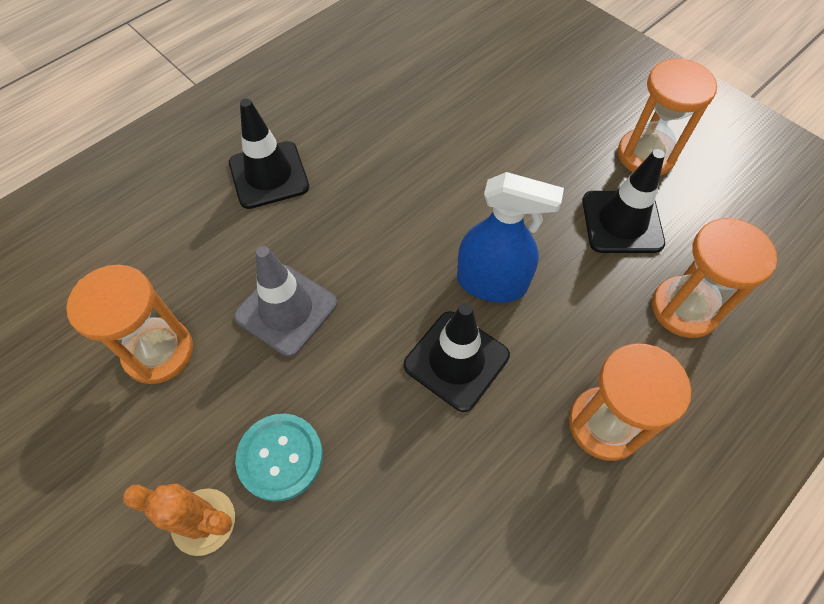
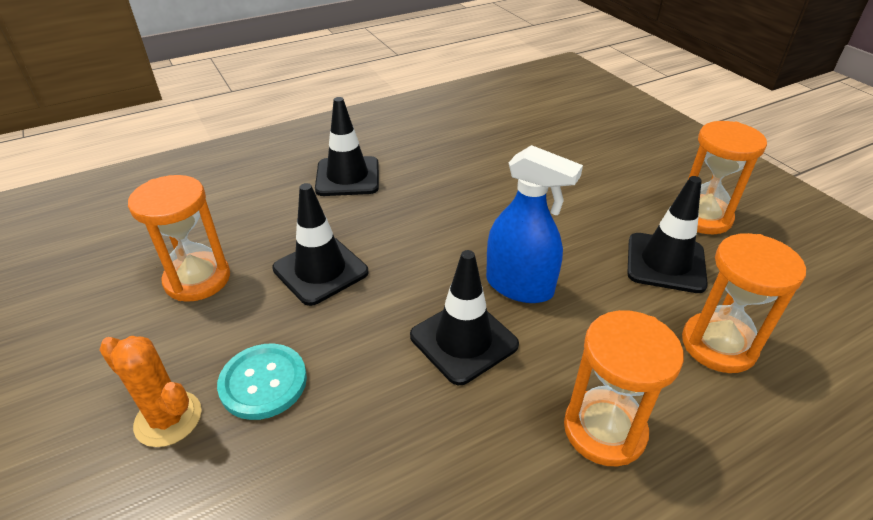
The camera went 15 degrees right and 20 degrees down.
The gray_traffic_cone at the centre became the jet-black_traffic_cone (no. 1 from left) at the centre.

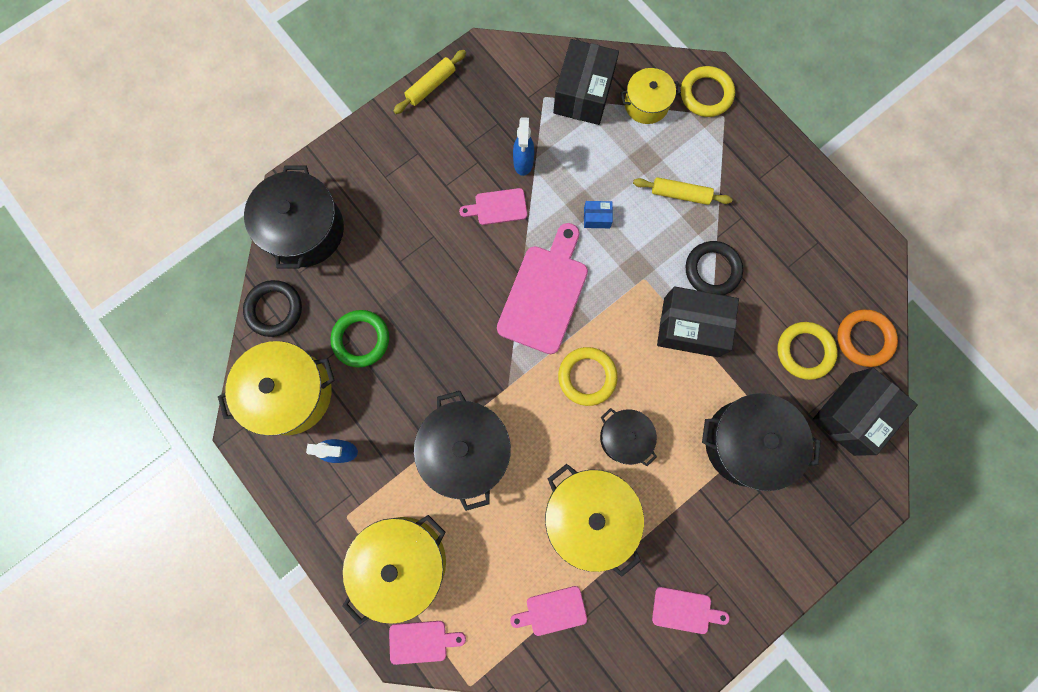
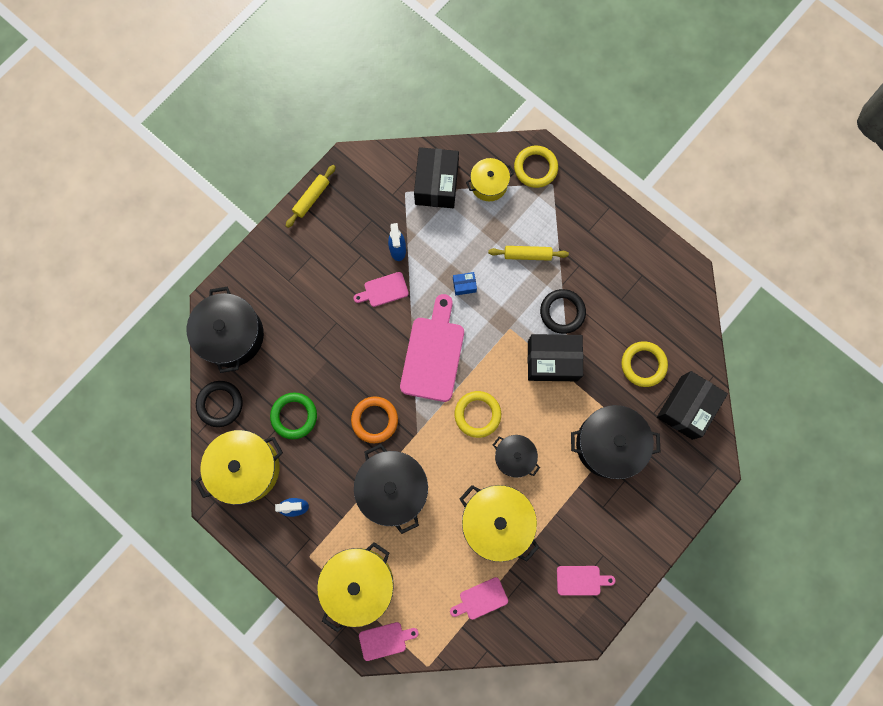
The camera went 10 degrees left and 0 degrees up.
The orange-coloured_ring moved from the middle right to the centre.

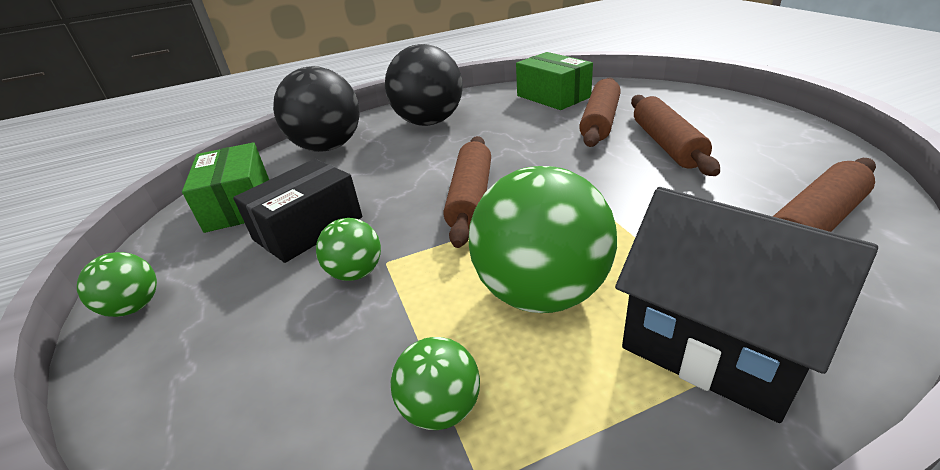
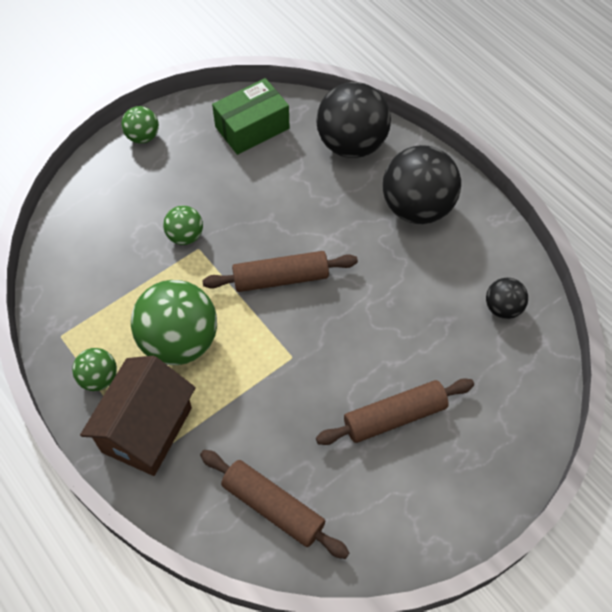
The camera went 70 degrees right and 25 degrees up.
The jet-black_parcel at the middle left disappeared.
The leaf-green_sphere (no. 3 from left in the first image) moved from the bottom centre to the middle left.
The leaf-green_parcel (no. 2 from left) at the top centre was replaced by the jet-black_sphere (no. 3 from left) at the middle right.
The brown_dough_roller (no. 2 from left) at the top centre disappeared.
The jet-black_toy_house at the middle right became the brown_toy_house at the bottom left.

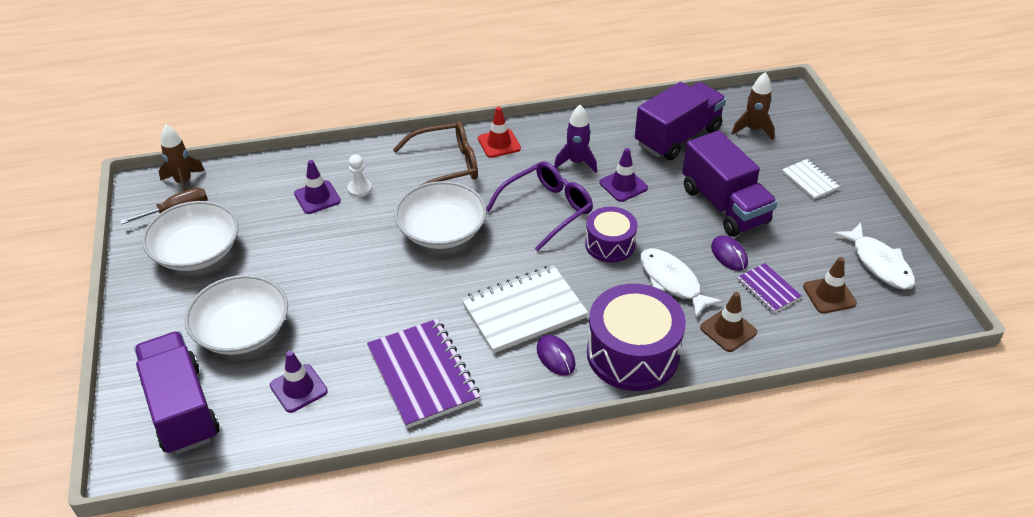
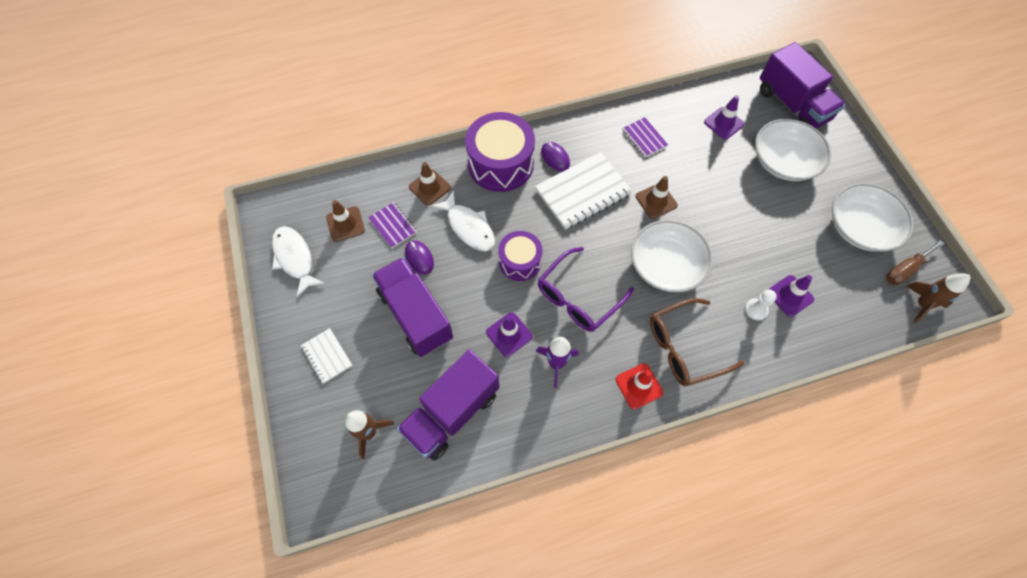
The camera went 175 degrees right and 20 degrees up.
The purple_notepad (no. 1 from left in the first image) at the bottom centre changed to 0.52 times the size.
The brown_traffic_cone (no. 3 from left) at the centre appeared.

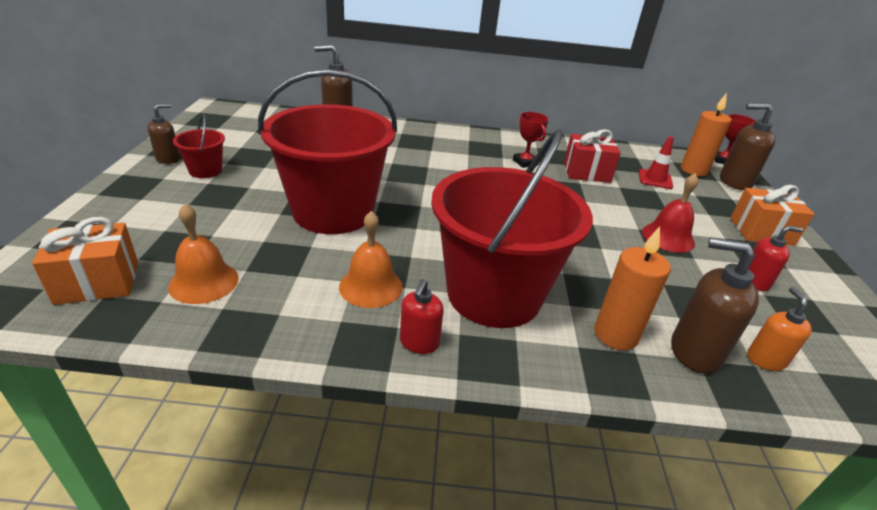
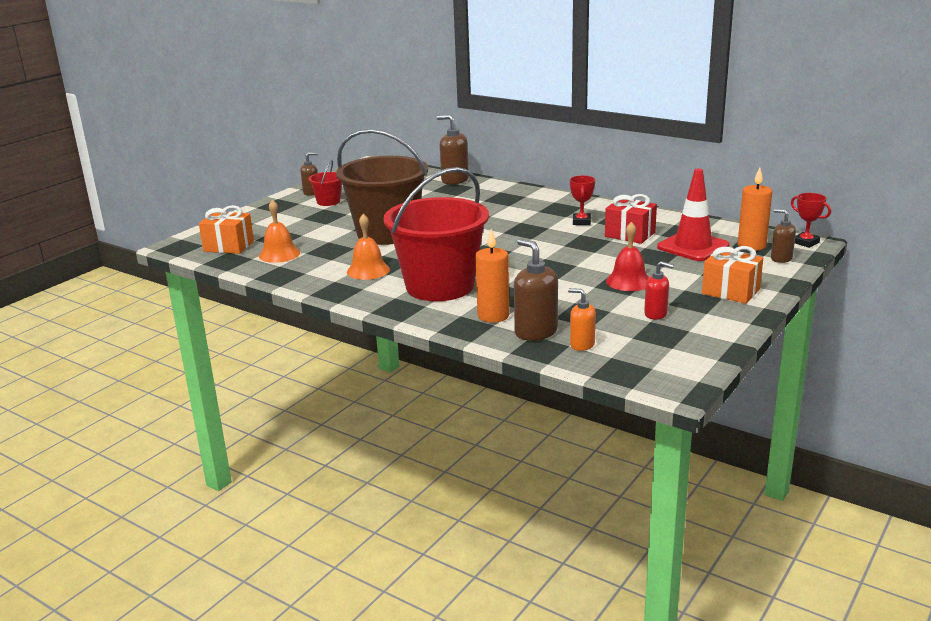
The camera went 35 degrees right and 10 degrees down.
The red_bucket (no. 2 from left) at the top centre became the brown_bucket at the top centre.
The red_pump_bottle (no. 1 from left) at the centre disappeared.
The red_traffic_cone at the top right changed to 1.78 times the size.
The brown_pump_bottle (no. 4 from left) at the top right changed to 0.61 times the size.
The orange-coloured_pump_bottle at the middle right turned 90 degrees counterclockwise.

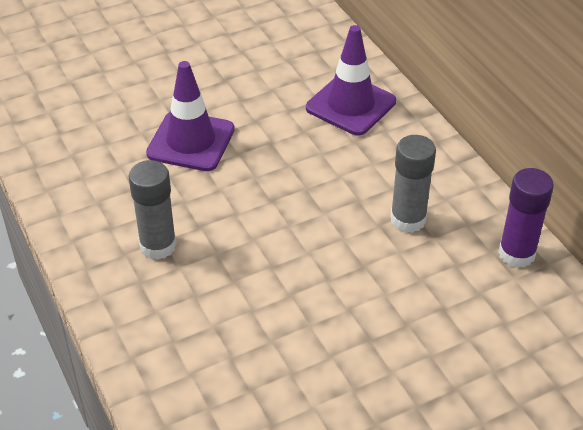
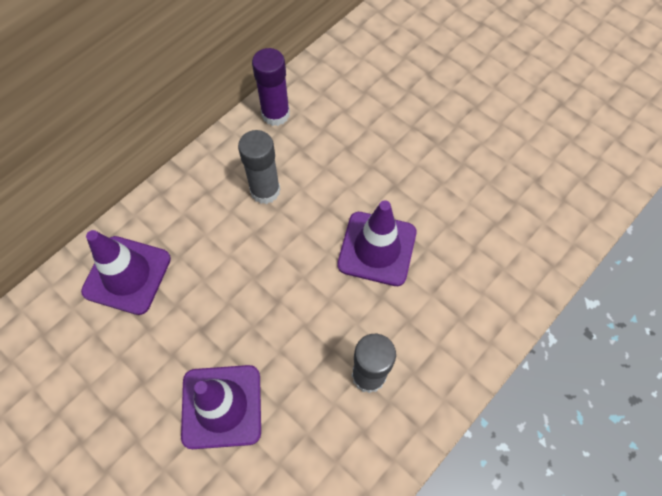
The camera went 110 degrees left and 20 degrees up.
The purple_traffic_cone (no. 3 from left) at the centre appeared.

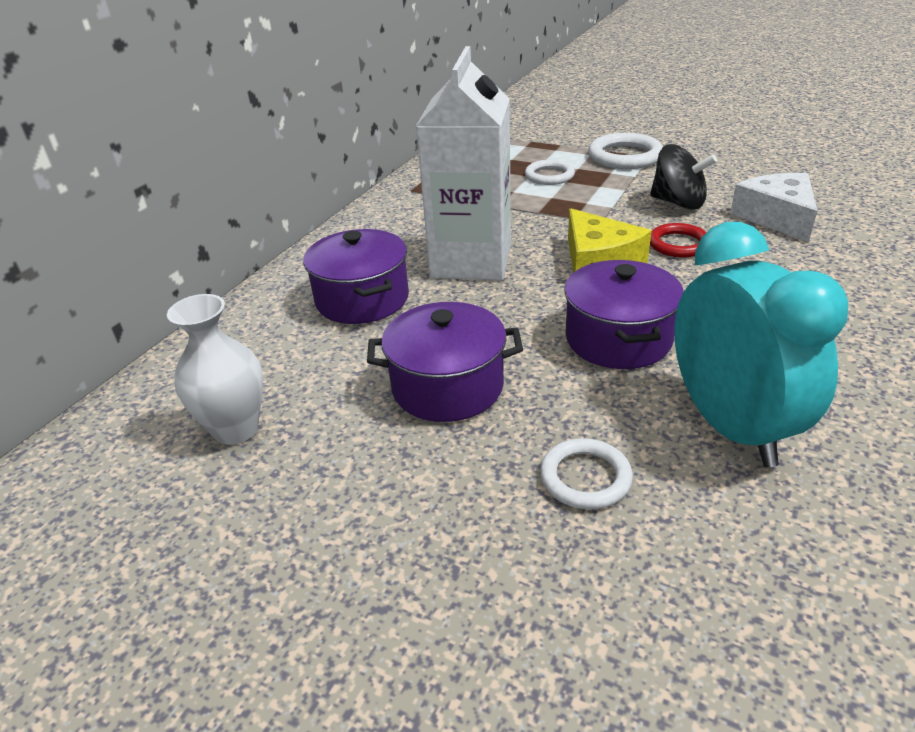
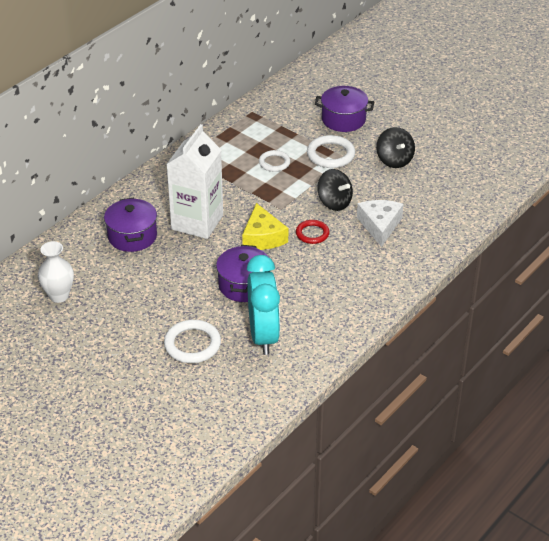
The camera went 10 degrees right and 5 degrees up.
The purple_cooking_pot (no. 2 from left in the first image) moved from the centre to the top centre.
The white_ring (no. 2 from left in the first image) at the centre changed to 1.54 times the size.
The jet-black_spinning_top (no. 2 from left) at the top right appeared.

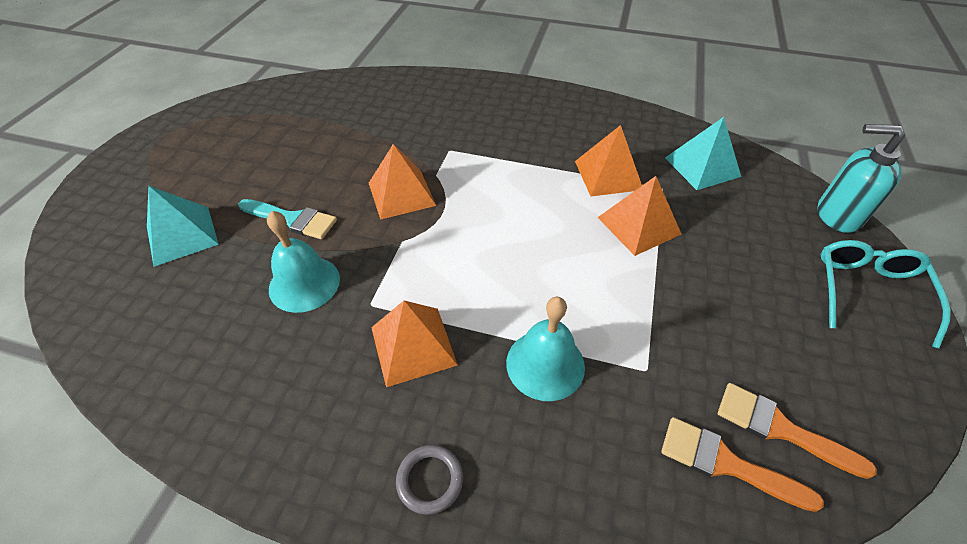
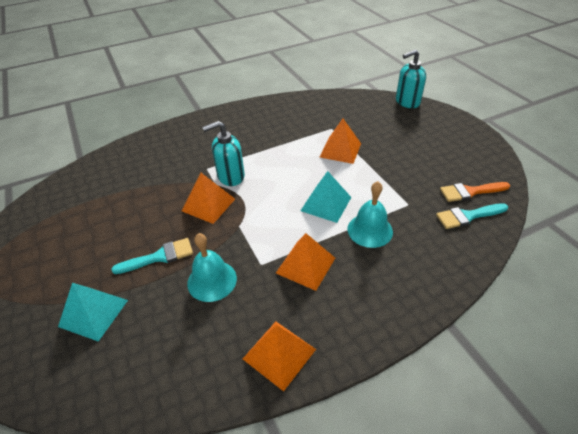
The camera went 40 degrees left and 5 degrees down.
The gray_ring at the bottom centre disappeared.
The orange-coloured_solid_pyramid (no. 3 from left in the first image) moved from the top centre to the bottom centre.
The orange-coloured_brush (no. 1 from left) at the bottom right became the turquoise_brush (no. 2 from left) at the middle right.
The turquoise_solid_pyramid (no. 2 from left) moved from the top right to the centre.
The turquoise_spectacles at the middle right disappeared.
The turquoise_pump_bottle (no. 1 from left) at the centre appeared.

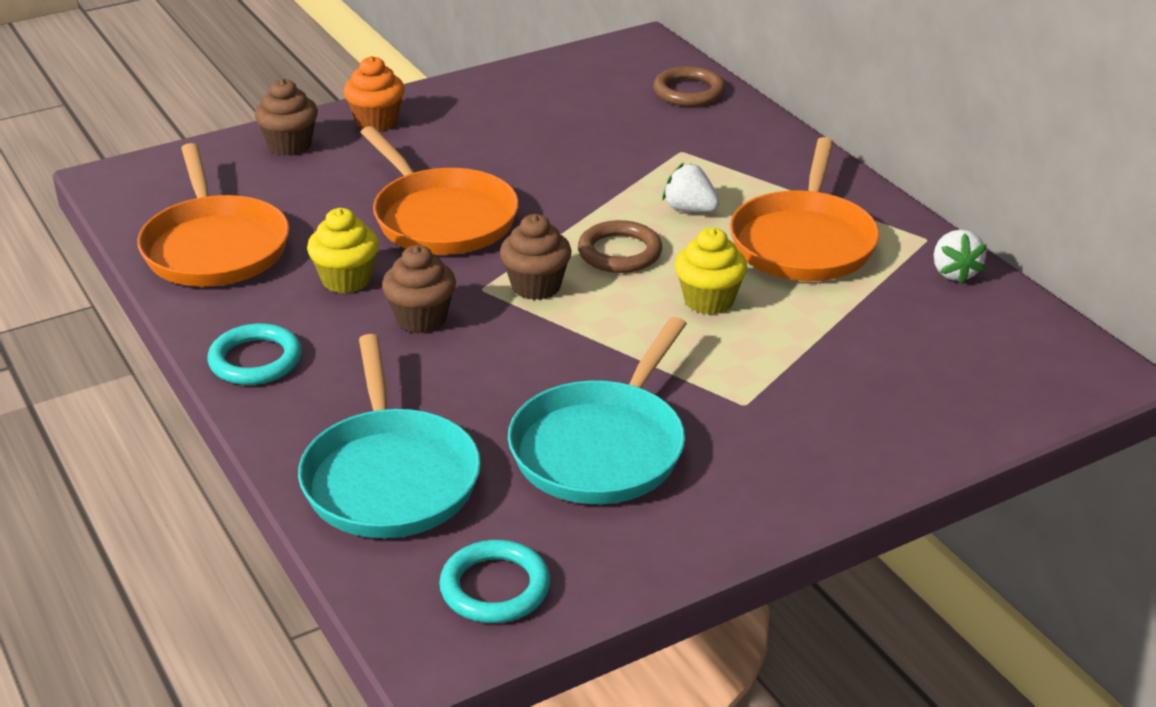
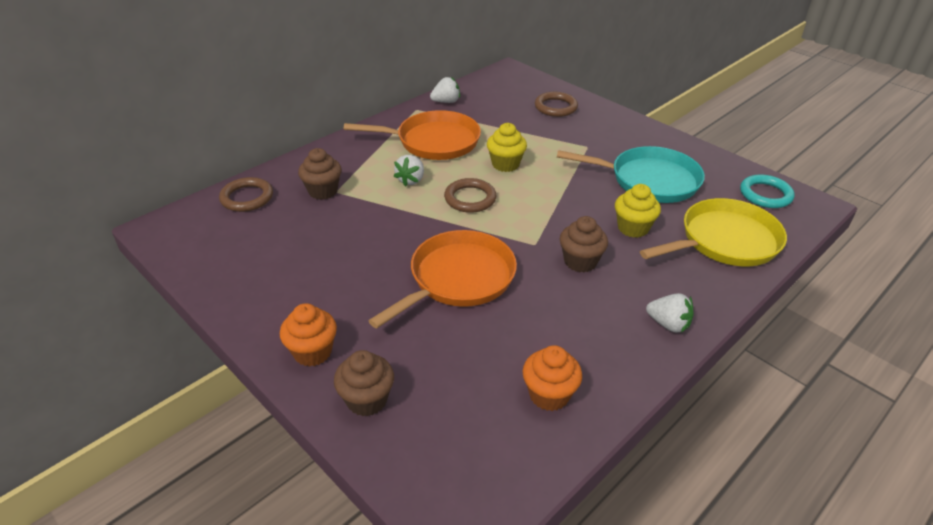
The camera went 105 degrees left and 5 degrees up.
The orange-coloured_frying_pan (no. 1 from left) at the top left was replaced by the orange-coloured_cupcake (no. 2 from left) at the bottom centre.
The turquoise_ring (no. 1 from left) at the middle left was replaced by the white_berry (no. 3 from left) at the middle right.
The turquoise_frying_pan (no. 1 from left) at the centre became the golden_frying_pan at the middle right.
The golden_cupcake (no. 1 from left in the first image) moved from the middle left to the middle right.
The brown_cupcake (no. 3 from left in the first image) moved from the centre to the top centre.
The brown_ring (no. 3 from left) at the top centre appeared.

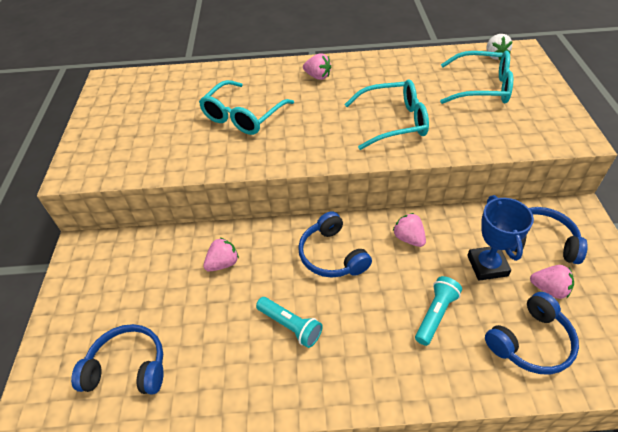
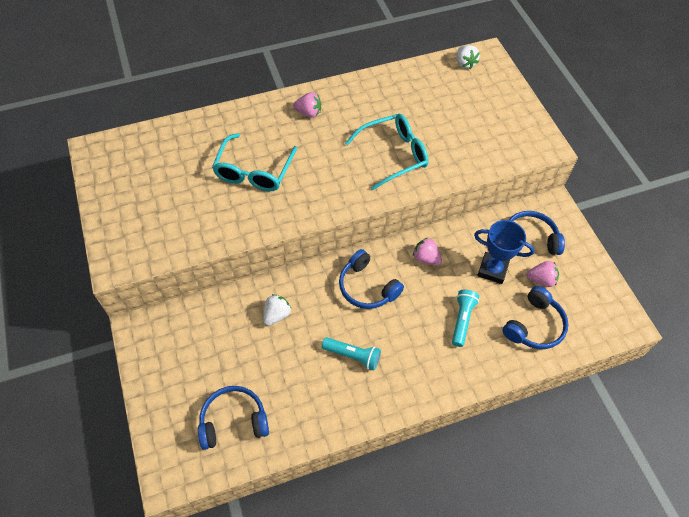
The camera went 20 degrees left and 10 degrees up.
The rose-pink_berry (no. 1 from left) at the centre became the white_berry (no. 1 from left) at the centre.
The turquoise_spectacles (no. 3 from left) at the top right disappeared.
The royal_blue_award_cup at the middle right turned 45 degrees counterclockwise.

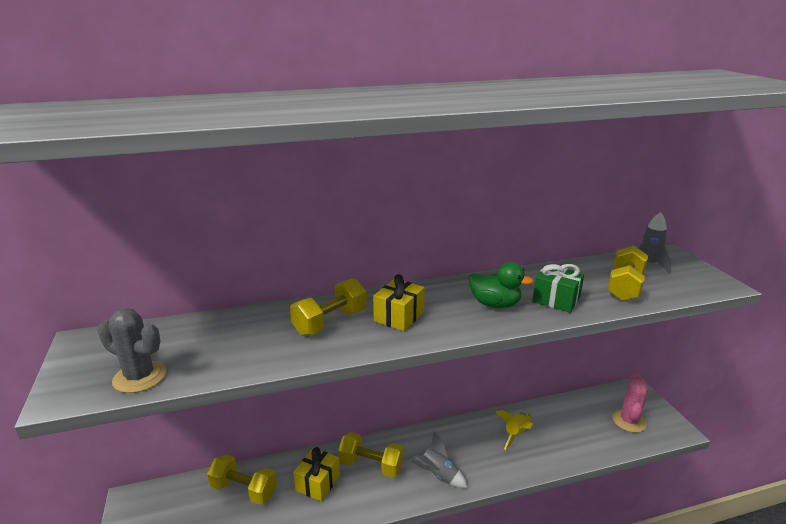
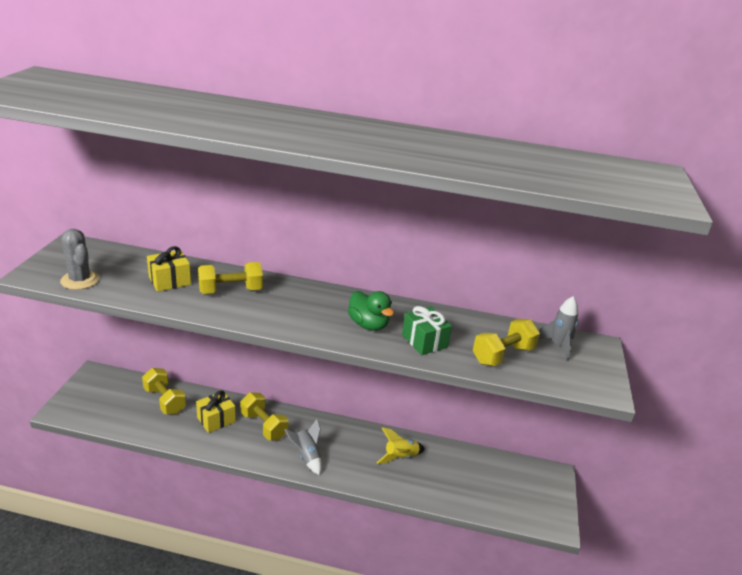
The camera went 25 degrees right and 5 degrees up.
The golden_wrapped_gift (no. 2 from left in the first image) moved from the centre to the middle left.
The rose-pink_saguaro_cactus at the bottom right disappeared.

